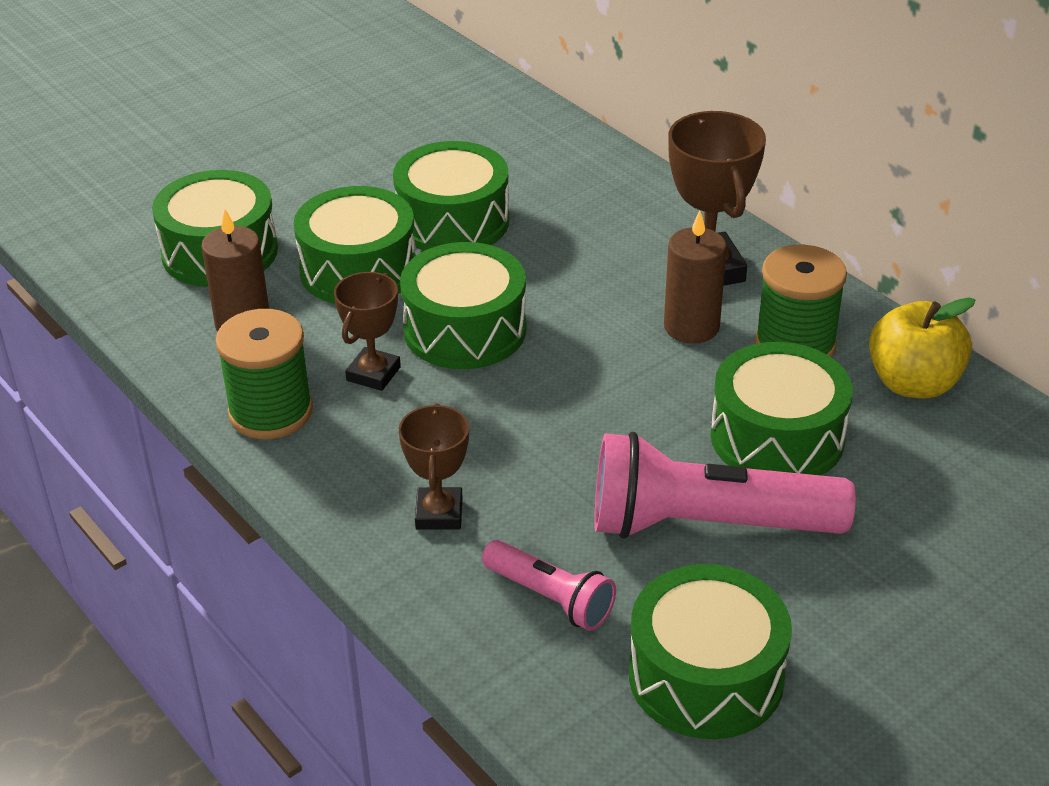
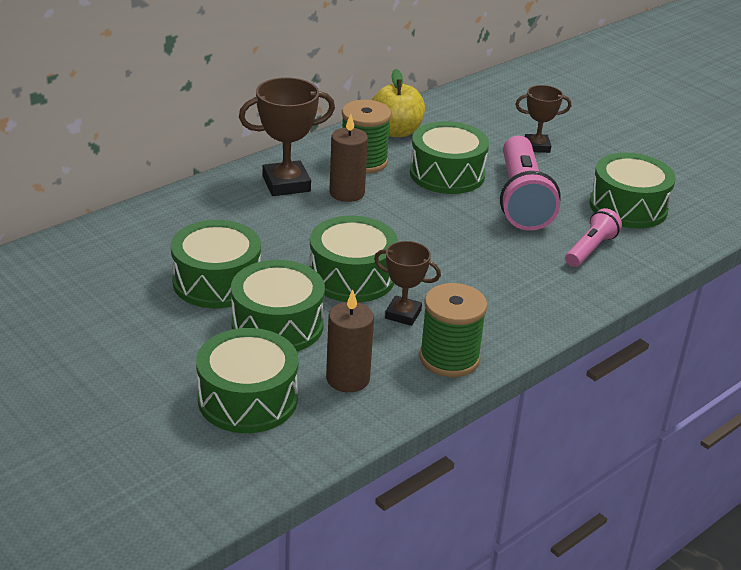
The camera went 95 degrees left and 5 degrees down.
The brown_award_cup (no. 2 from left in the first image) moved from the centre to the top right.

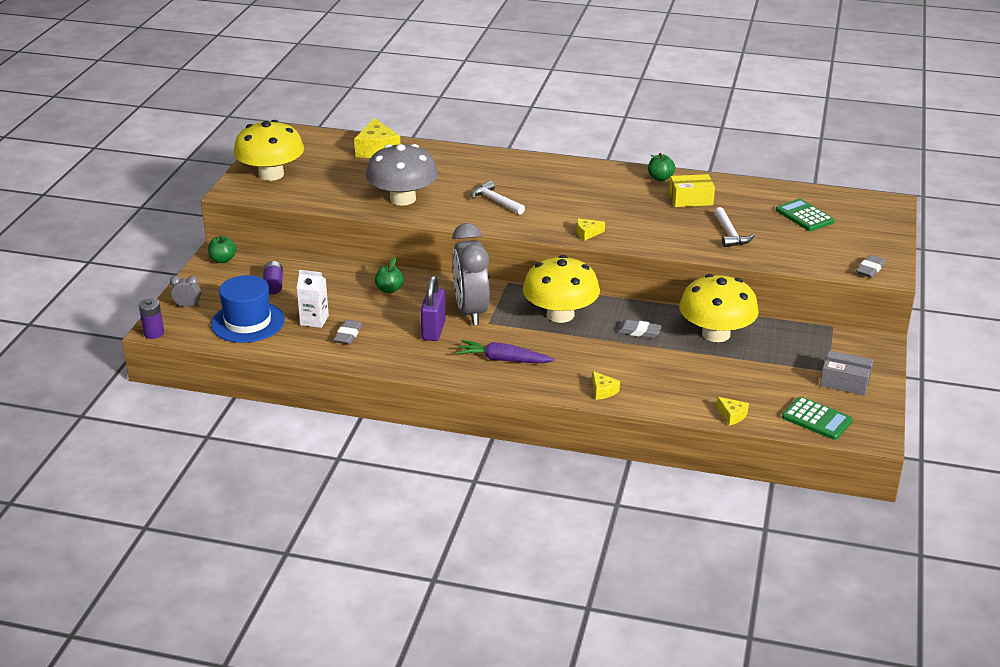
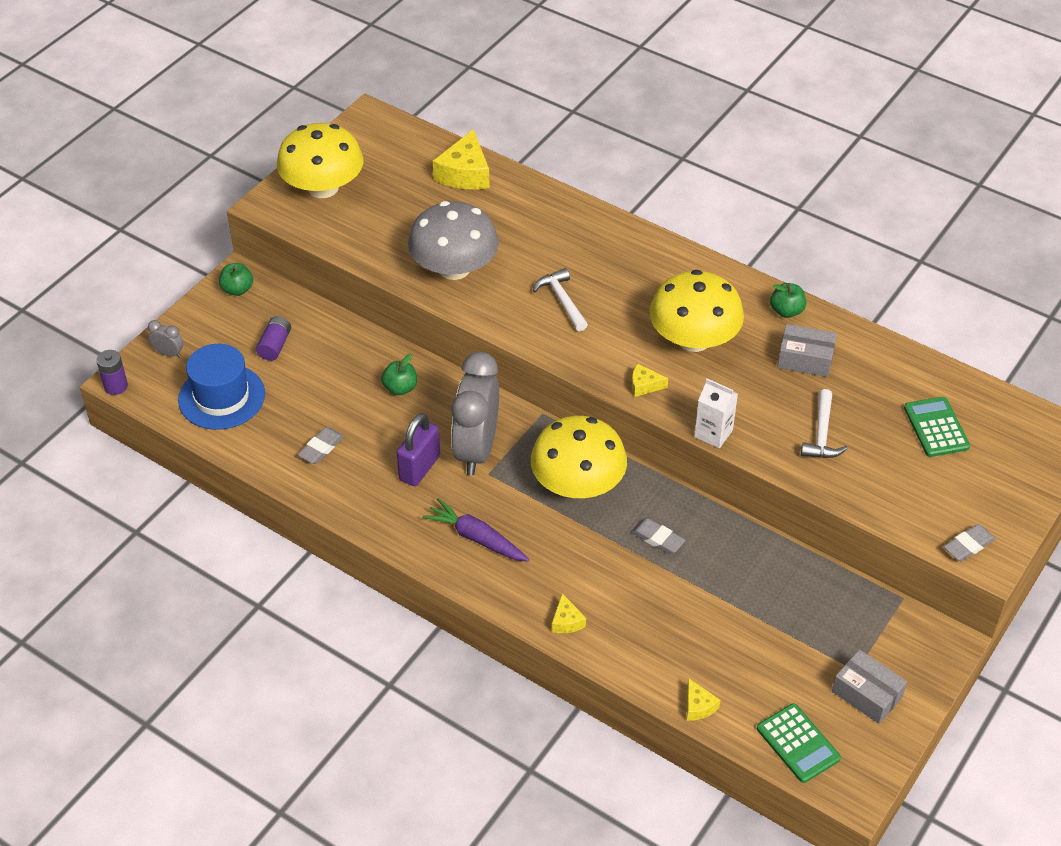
The camera went 20 degrees right and 15 degrees up.
The white_carton moved from the middle left to the middle right.
The golden_parcel at the top right became the gray_parcel (no. 1 from left) at the middle right.
The golden_toadstool (no. 3 from left) moved from the middle right to the centre.

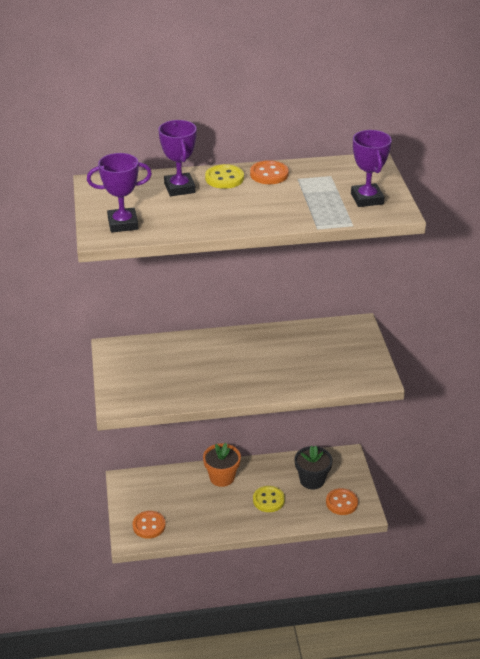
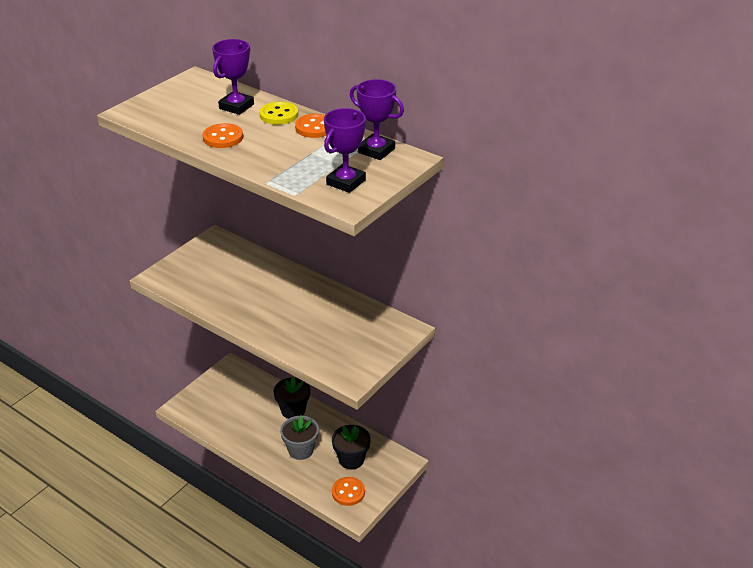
The camera went 45 degrees right and 0 degrees up.
The purple_award_cup (no. 1 from left in the first image) moved from the top left to the top centre.
The orange-coloured_button (no. 1 from left) moved from the bottom left to the top left.
The orange-coloured_flower_pot at the bottom centre became the jet-black_flower_pot (no. 1 from left) at the bottom centre.
The golden_button (no. 2 from left) at the bottom centre was replaced by the gray_flower_pot at the bottom centre.

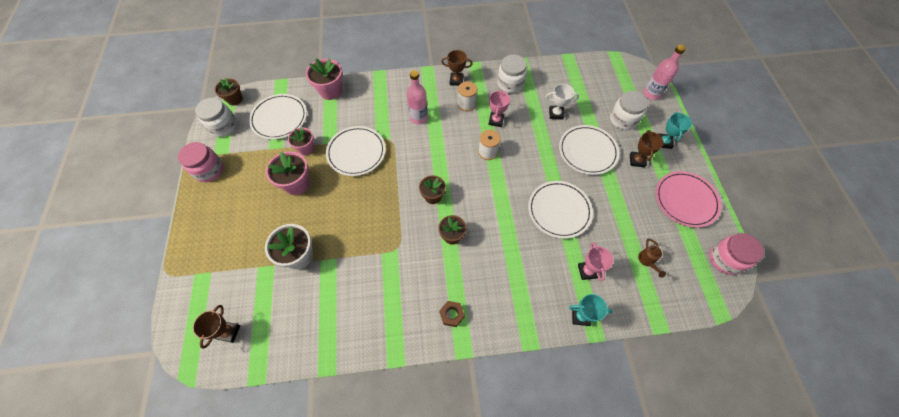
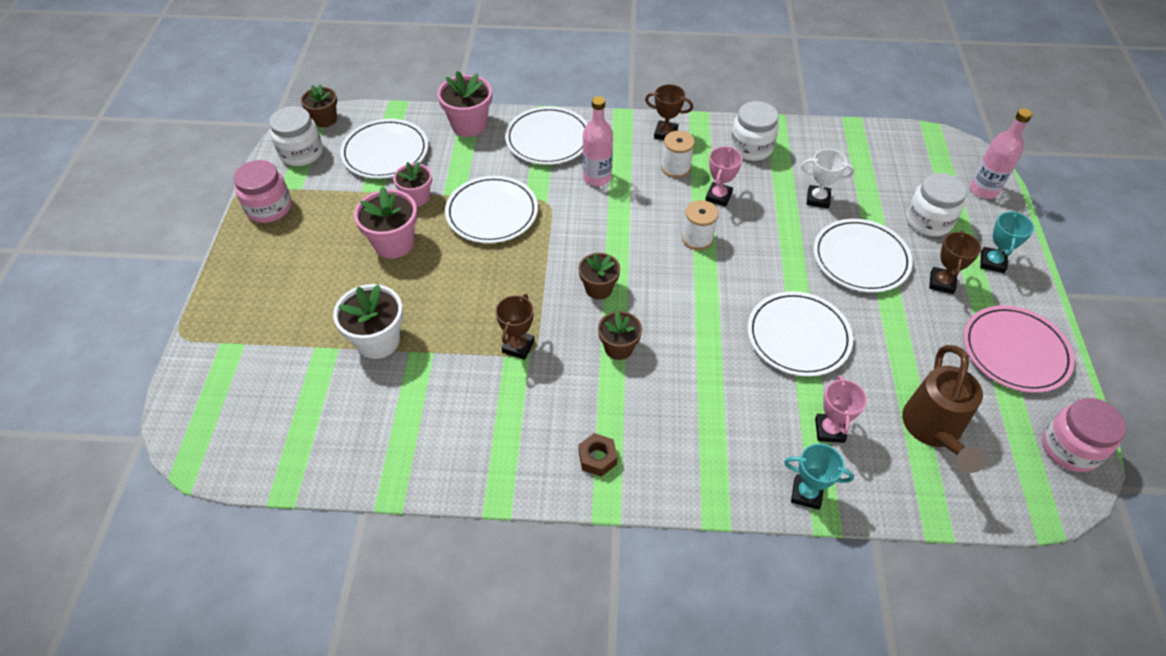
The camera went 10 degrees right and 10 degrees down.
The brown_award_cup (no. 1 from left) moved from the bottom left to the centre.
The brown_watering_can at the middle right changed to 2.15 times the size.
The white_dinner_plate (no. 3 from left) at the top centre appeared.

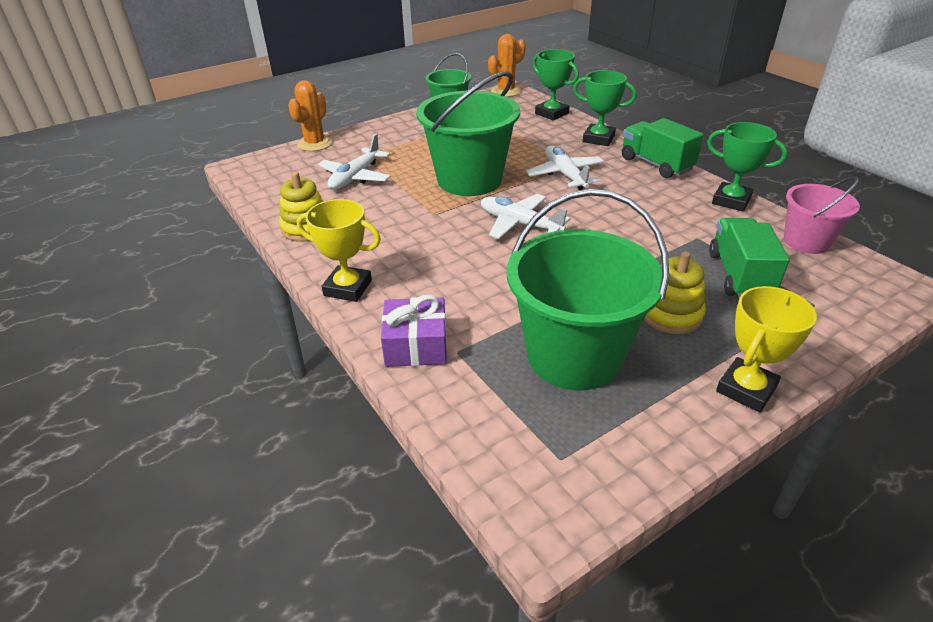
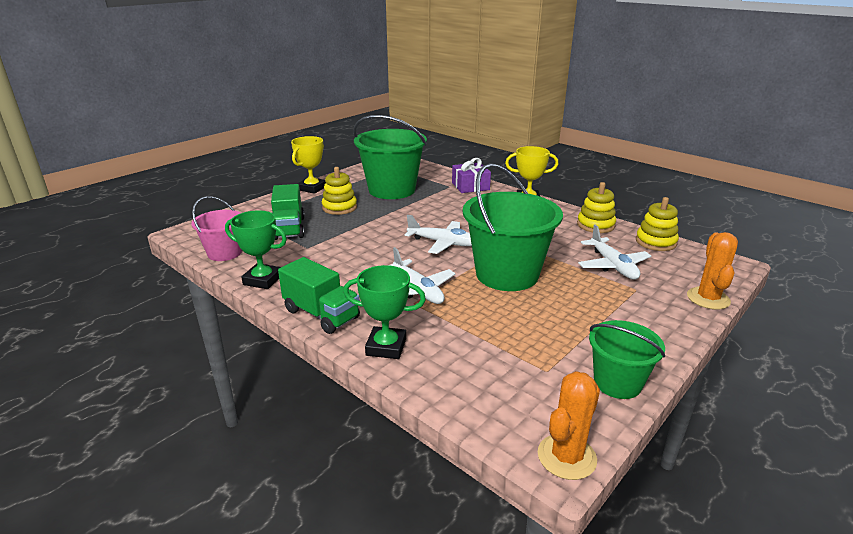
The camera went 165 degrees right and 10 degrees down.
The white_toy_plane (no. 1 from left in the first image) at the top centre turned 150 degrees clockwise.
The leaf-green_award_cup (no. 1 from left) at the top centre disappeared.
The golden_stacking_rings (no. 3 from left) at the middle right appeared.

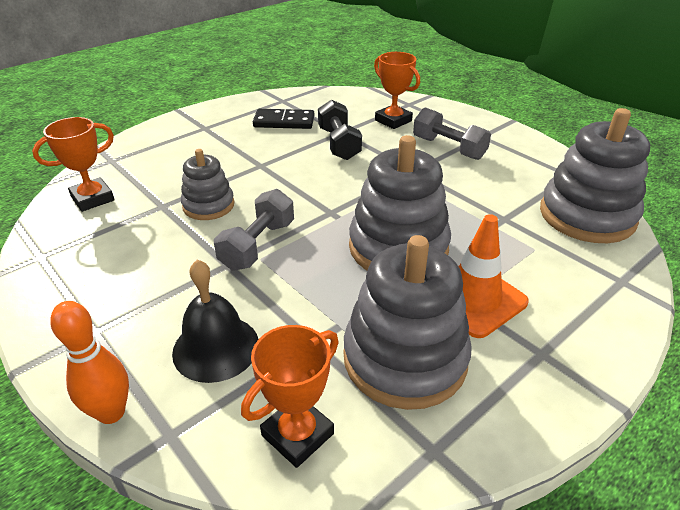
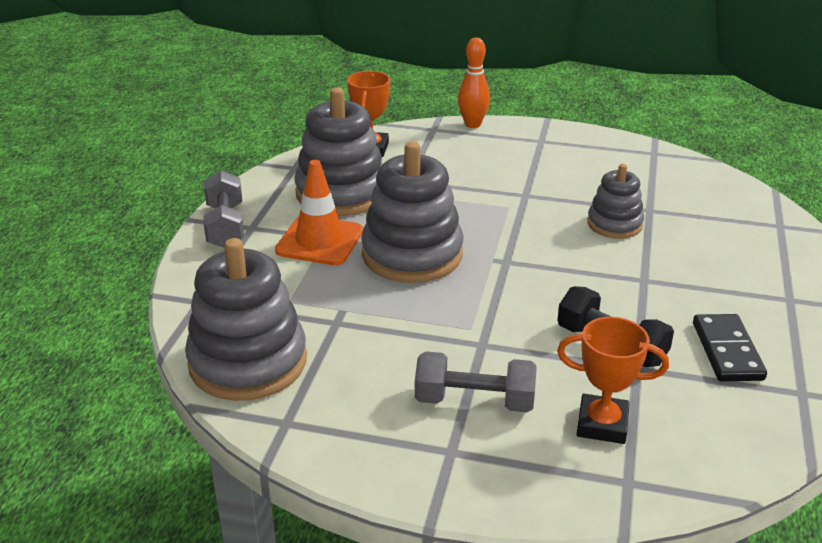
The camera went 145 degrees right and 5 degrees down.
The orange-coloured_award_cup (no. 1 from left) at the top left disappeared.
The jet-black_bell at the middle left disappeared.
The gray_dumbbell (no. 1 from left) moved from the centre to the middle left.
The jet-black_domino_piece at the top centre turned 60 degrees counterclockwise.

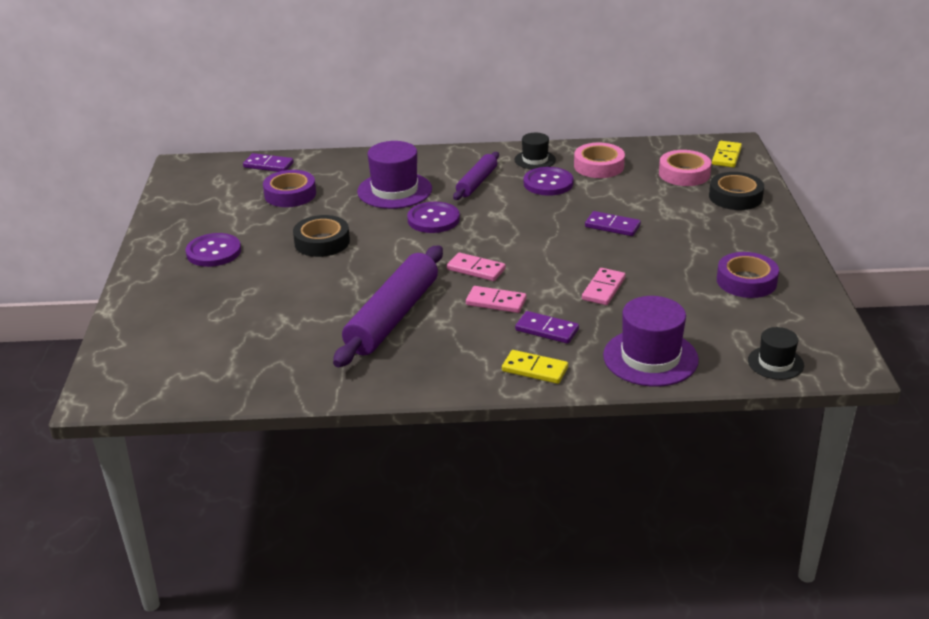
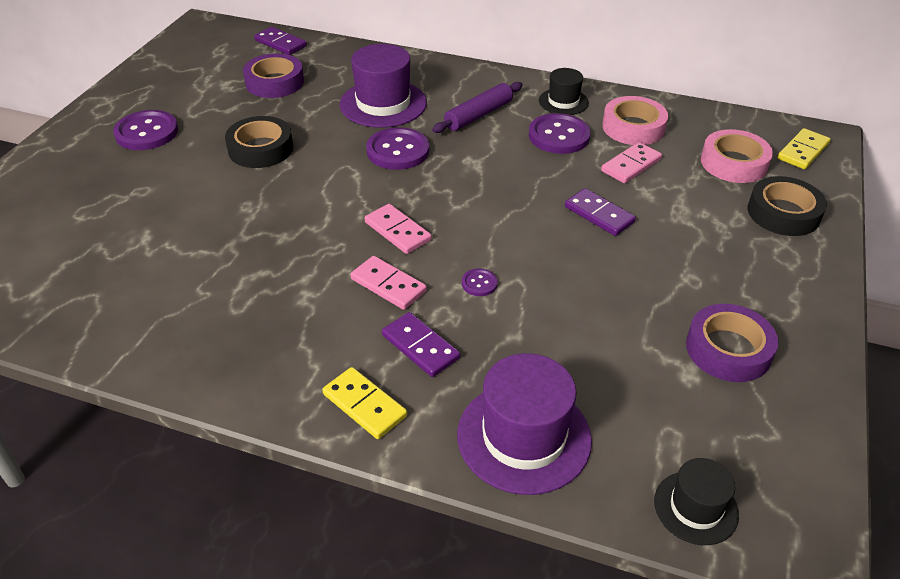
The camera went 20 degrees right and 10 degrees up.
The purple_dough_roller (no. 1 from left) at the centre disappeared.
The rose-pink_domino_piece (no. 3 from left) moved from the centre to the top right.
The purple_button (no. 3 from left) at the centre appeared.

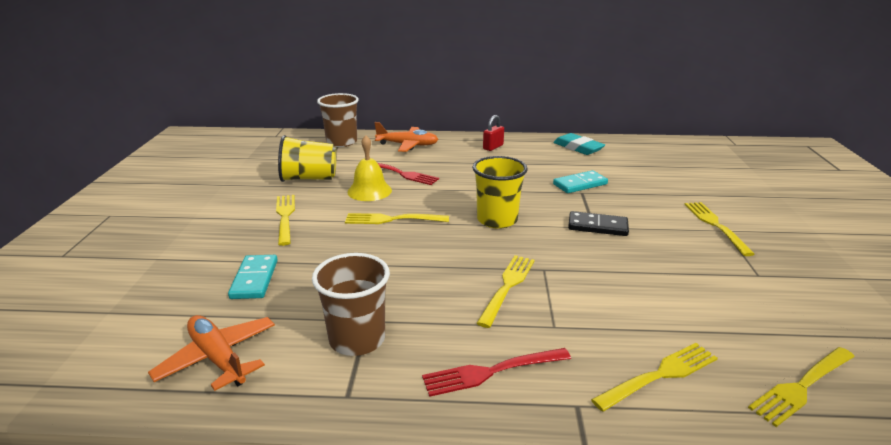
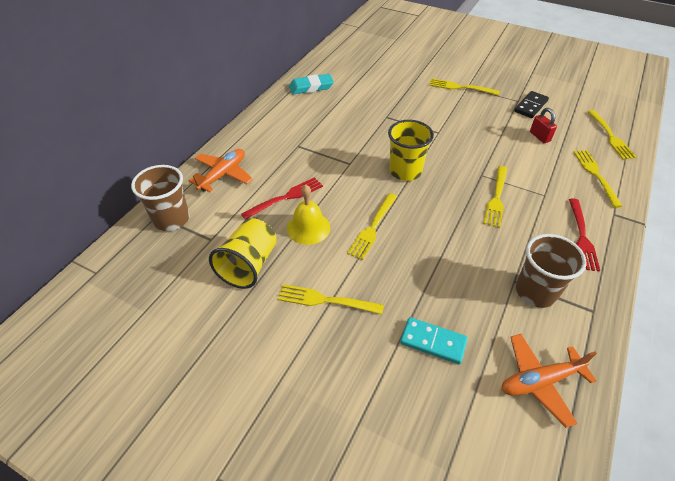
The camera went 65 degrees left and 20 degrees up.
The golden_table_fork (no. 3 from left in the first image) at the centre turned 120 degrees counterclockwise.
The red_padlock moved from the top centre to the top right.
The turquoise_domino_piece (no. 2 from left) at the centre disappeared.
The jet-black_domino_piece moved from the middle right to the top right.

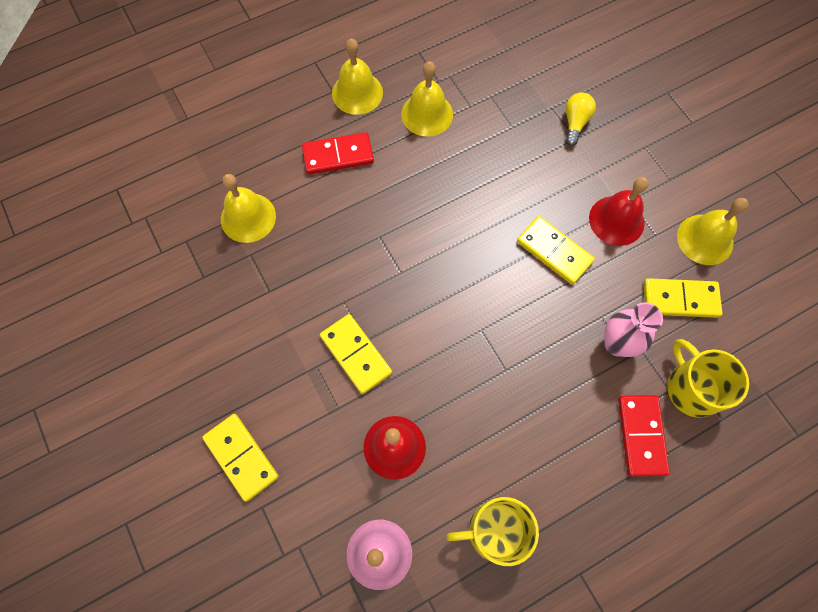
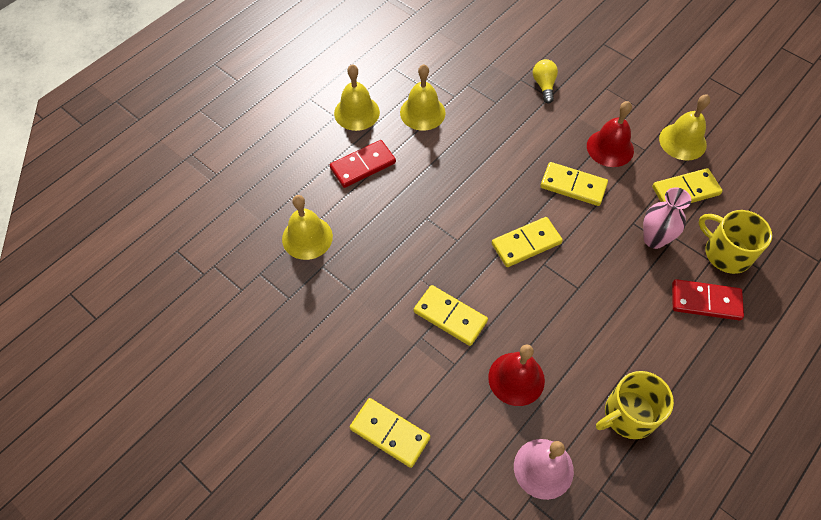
The camera went 20 degrees left and 10 degrees down.
The red_domino_piece (no. 2 from left) at the bottom right turned 60 degrees counterclockwise.
The golden_domino_piece (no. 3 from left) at the centre appeared.

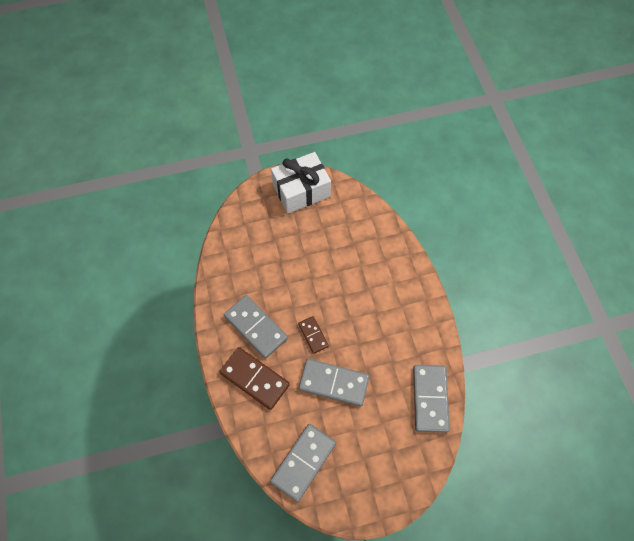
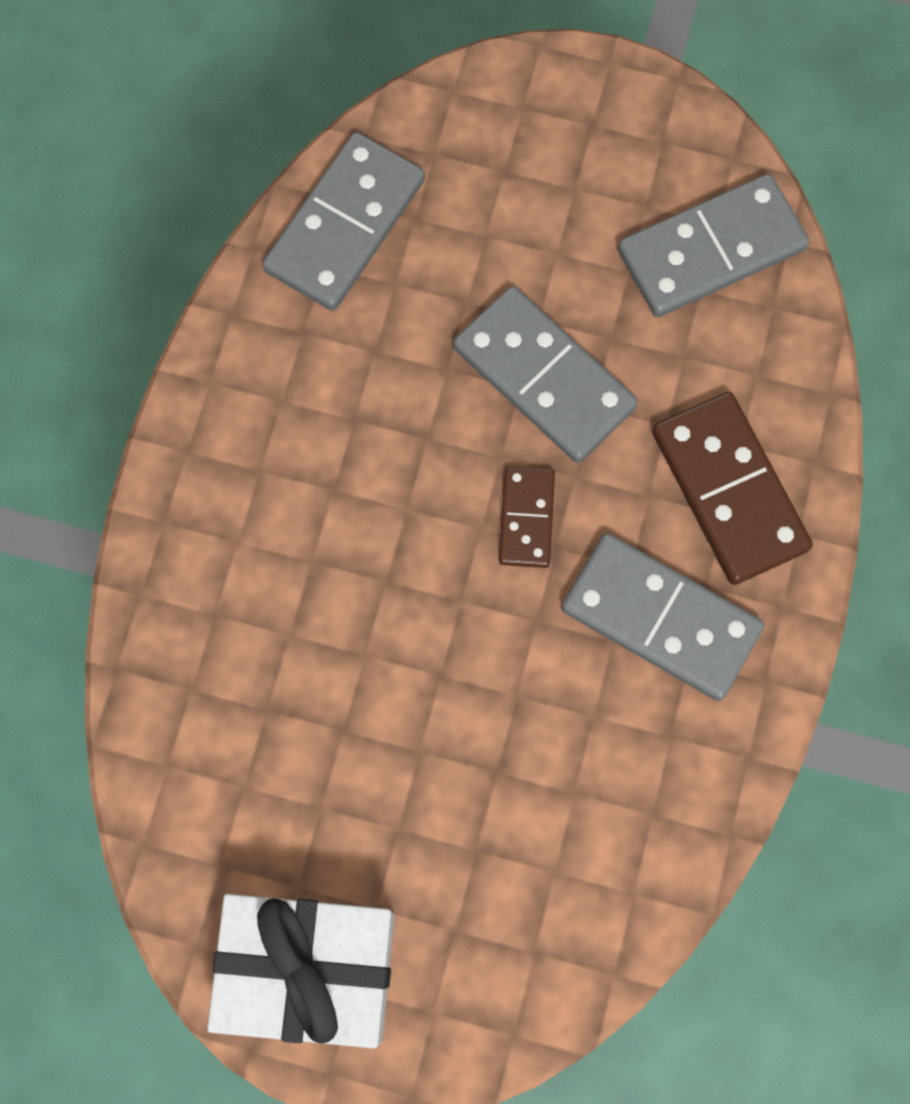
The camera went 150 degrees left and 10 degrees up.
The gray_domino_piece (no. 1 from left in the first image) at the centre turned 45 degrees counterclockwise.

